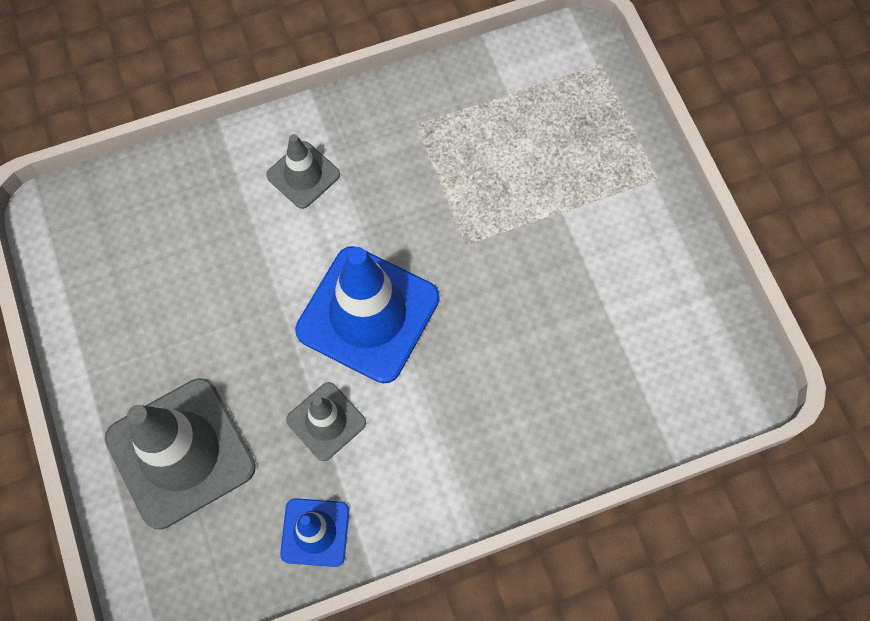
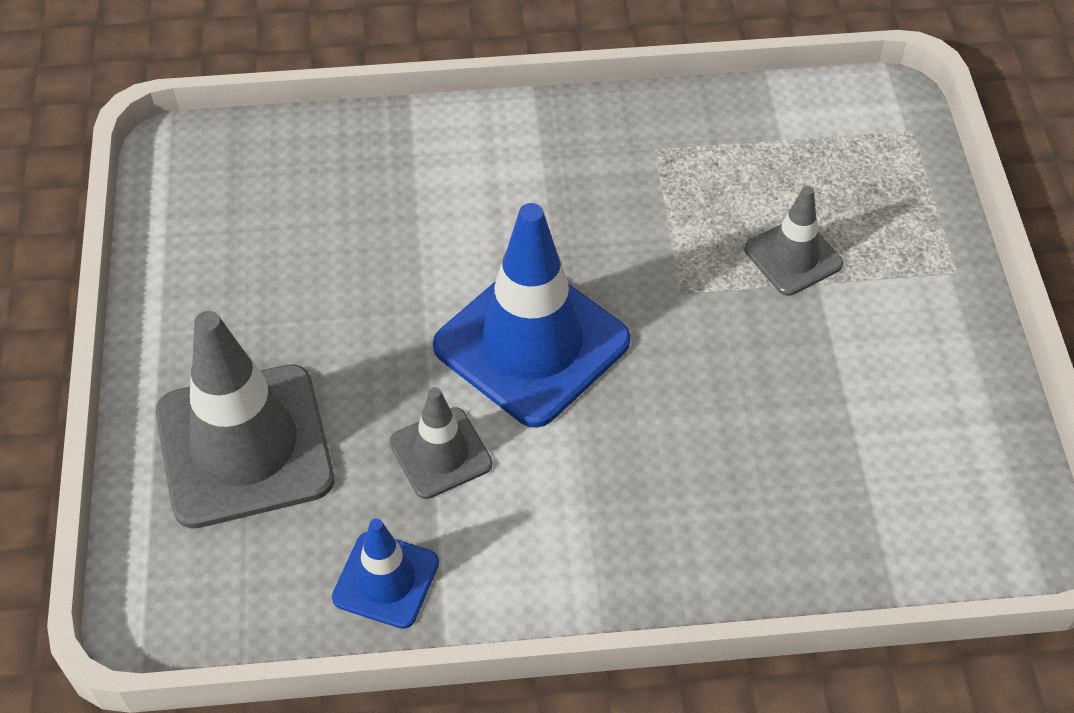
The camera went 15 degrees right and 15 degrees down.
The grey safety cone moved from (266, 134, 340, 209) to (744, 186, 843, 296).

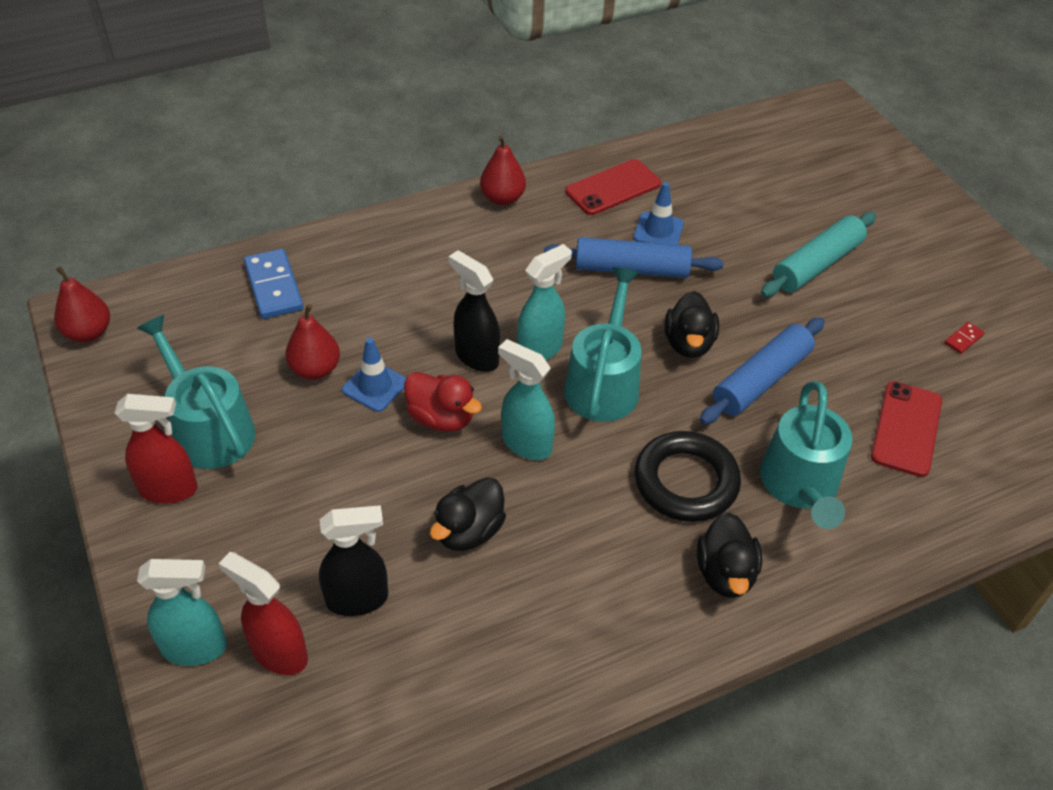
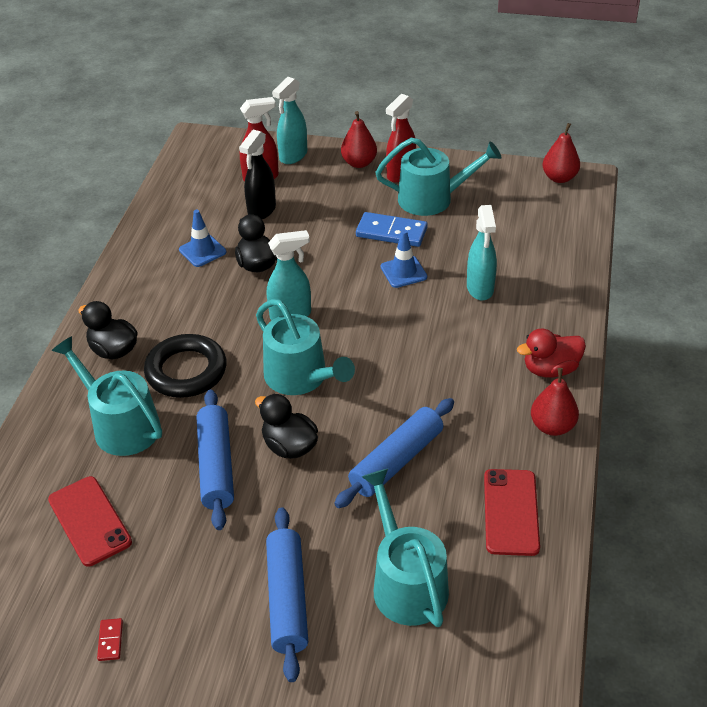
The camera went 130 degrees right and 5 degrees down.
The royal blue safety cone moved from (634, 182, 684, 245) to (179, 210, 226, 267).
The teal dough roller at (761, 212, 876, 297) became the royal blue dough roller at (266, 507, 308, 682).
The teal spray bottle moved from (517, 244, 572, 360) to (467, 205, 497, 301).
The royal blue domino piece moved from (244, 249, 303, 319) to (356, 212, 428, 247).
The ebony spray bottle at (449, 250, 500, 372) disappeared.
The crimson toy pear moved from (285, 304, 340, 380) to (341, 111, 377, 168).
The crimson rubber duck moved from (404, 372, 482, 432) to (517, 328, 586, 378).
The teal watering pot at (362, 469, 449, 627) appeared.

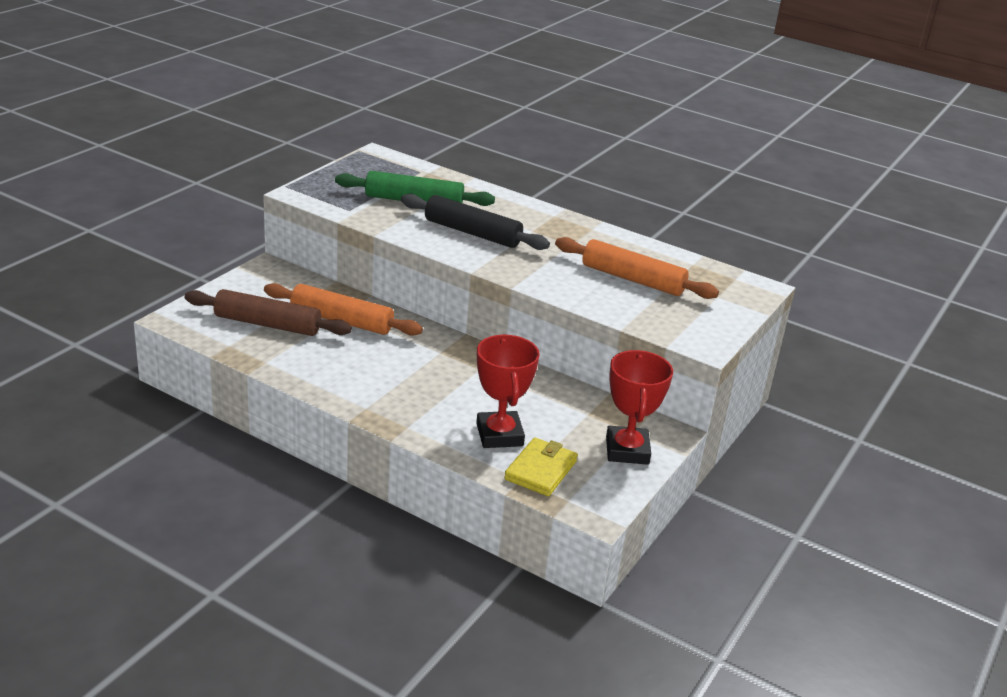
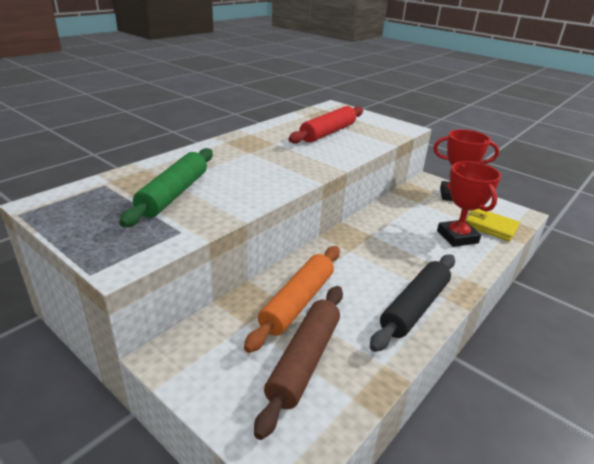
The camera went 80 degrees left and 0 degrees up.
The ebony dough roller moved from (401, 194, 550, 250) to (370, 254, 455, 352).
The orange dough roller at (555, 237, 719, 299) became the crimson dough roller at (288, 106, 363, 144).
The crimson prize cup at (476, 335, 540, 448) turned 75 degrees clockwise.

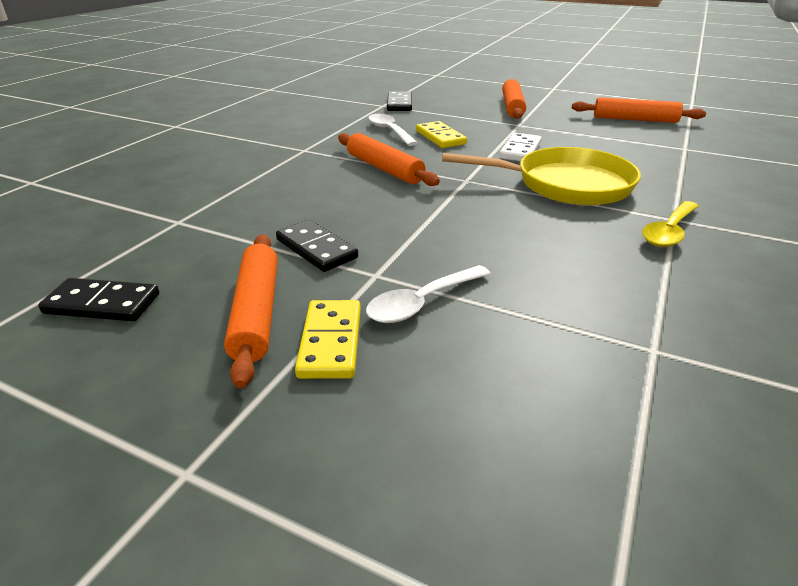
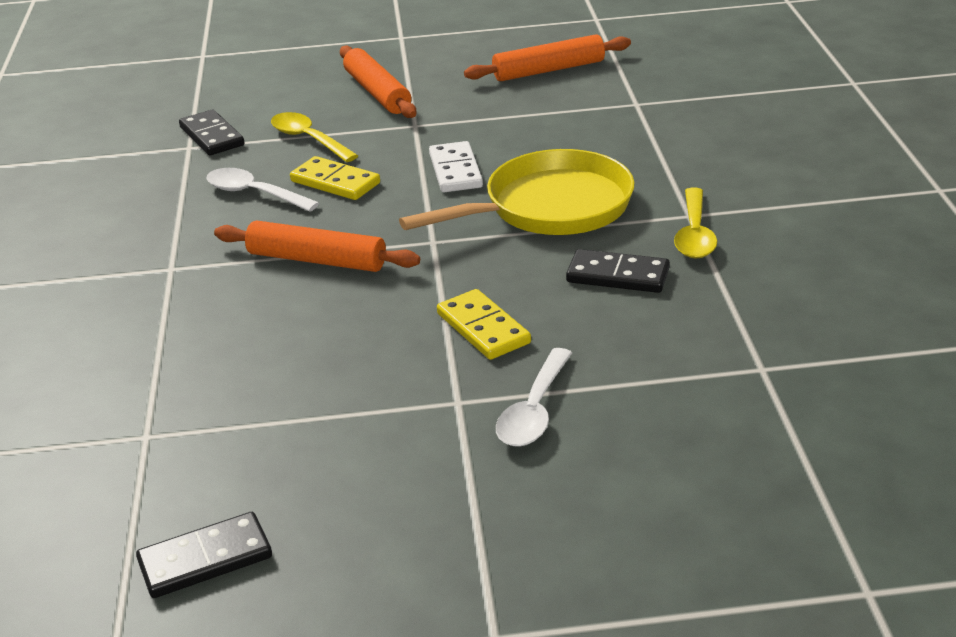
The camera went 30 degrees left and 0 degrees up.
The ebony domino piece moved from (276, 219, 358, 272) to (566, 249, 670, 293).
The orange dough roller at (224, 234, 278, 388) disappeared.
The yellow domino piece moved from (295, 300, 361, 379) to (437, 289, 531, 360).
The yellow spoon at (271, 112, 358, 162) appeared.

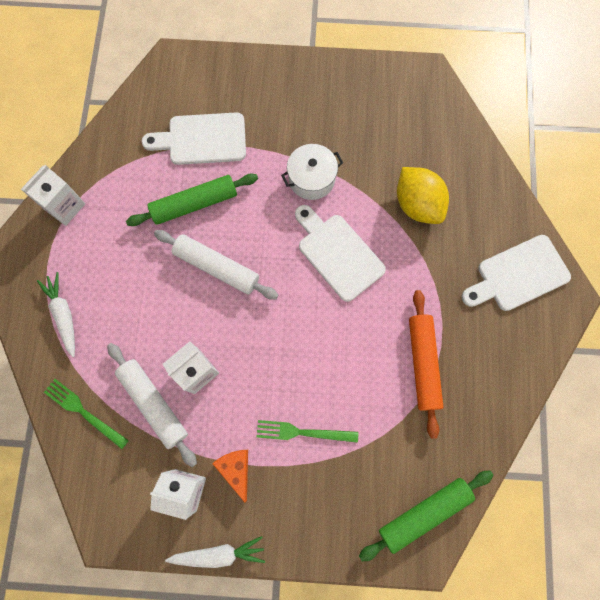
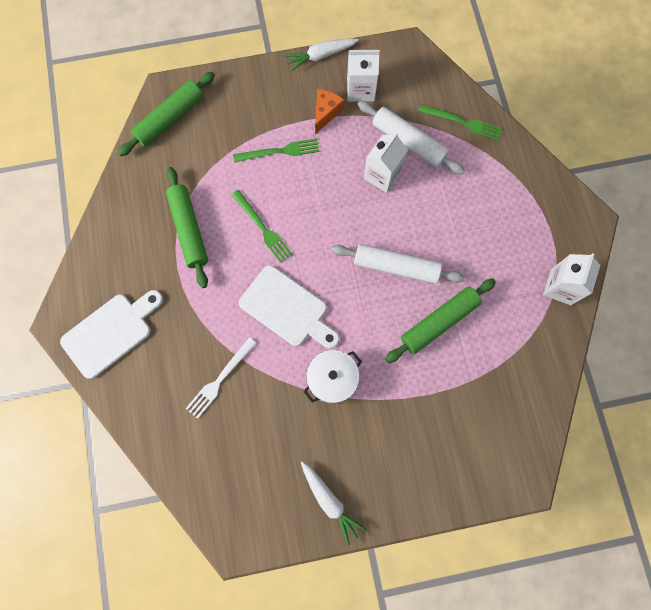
The camera went 165 degrees right and 0 degrees up.
The white cutting board at (142, 112, 246, 165) disappeared.
The yellow lemon at (397, 167, 449, 224) was replaced by the white dinner fork at (185, 337, 256, 419).
The white root vegetable moved from (37, 272, 75, 357) to (301, 462, 366, 546).
The orange dough roller at (409, 290, 443, 439) became the green dough roller at (166, 167, 208, 288).
The orange cheese at (212, 450, 248, 503) turned 120 degrees counterclockwise.
The green dinner fork at (232, 190, 293, 263) appeared.

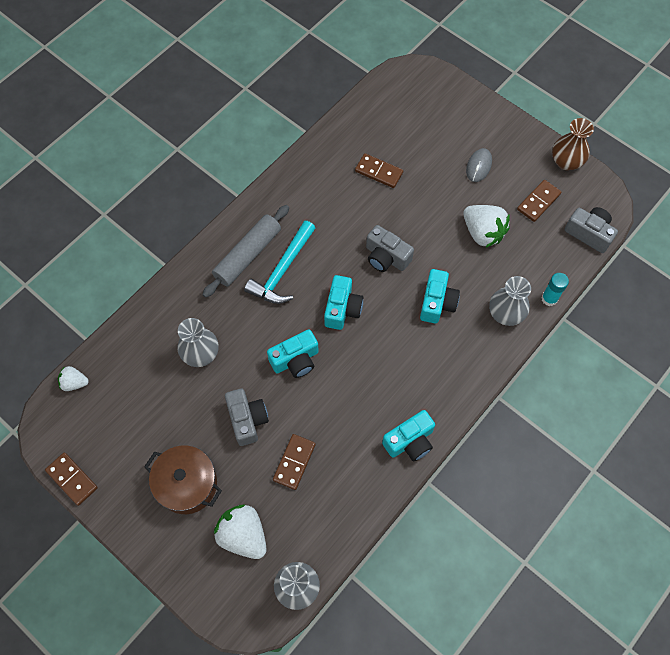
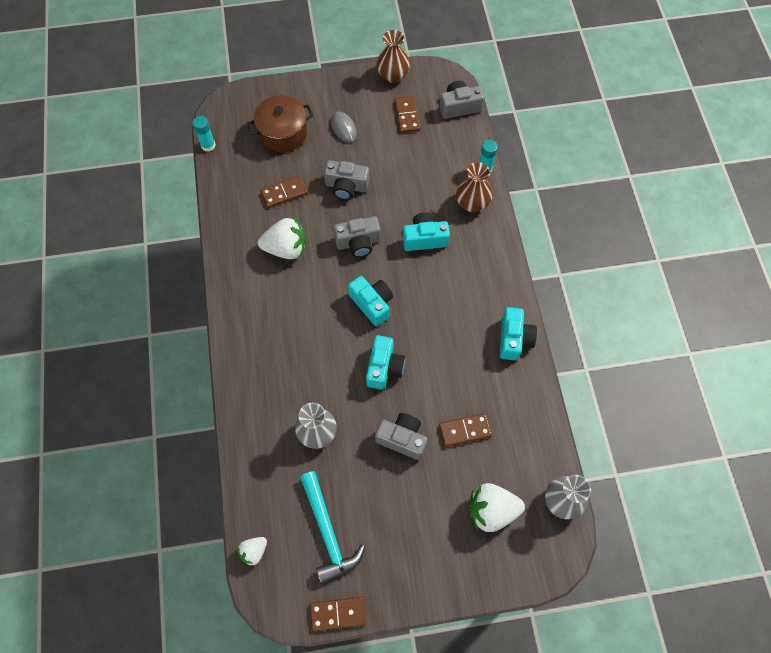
The camera went 50 degrees left and 0 degrees up.
The grey dough roller at (202, 205, 289, 298) disappeared.
The white berry moved from (463, 205, 510, 248) to (258, 218, 306, 259).
The teal claw hammer moved from (244, 221, 315, 304) to (300, 471, 365, 584).
The teal compact camera at (420, 269, 460, 324) turned 60 degrees counterclockwise.
The grey tall vase at (489, 276, 531, 326) became the dark brown tall vase at (456, 162, 492, 212).
The dark brown domino piece at (273, 434, 316, 490) turned 75 degrees counterclockwise.
The dark brown pot moved from (144, 446, 222, 514) to (248, 95, 313, 152).
The teal glue at (192, 116, 216, 152) appeared.
The grey compact camera at (324, 160, 370, 200) appeared.

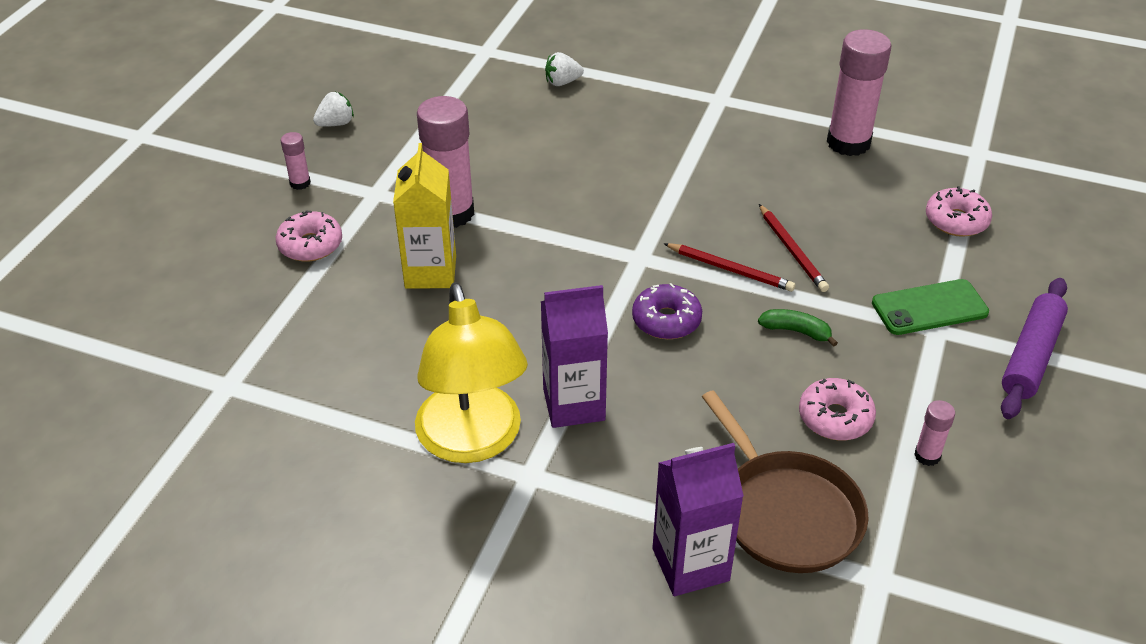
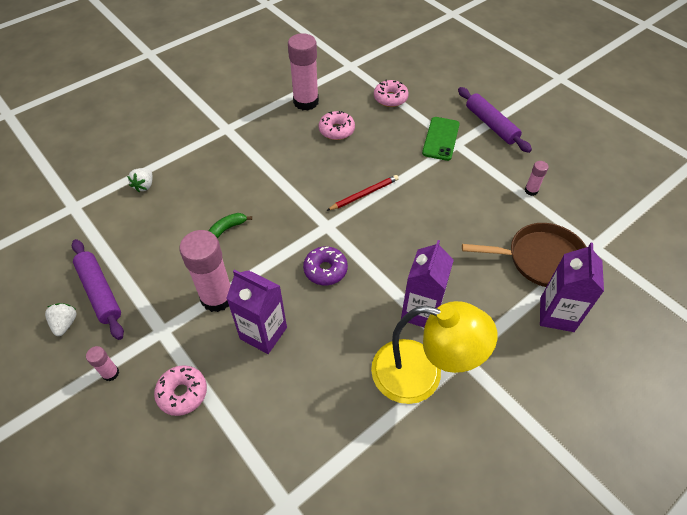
The camera went 60 degrees left and 10 degrees up.
The yellow milk carton at (393, 143, 456, 289) became the purple milk carton at (226, 269, 287, 354).
The crimson pencil at (759, 204, 829, 292) disappeared.
The purple doughnut moved from (632, 283, 702, 339) to (303, 246, 348, 285).
The green toy banana moved from (758, 309, 838, 347) to (208, 213, 252, 239).
The pink doughnut moved from (799, 378, 876, 440) to (318, 111, 355, 140).
The purple dough roller at (72, 239, 124, 340) appeared.

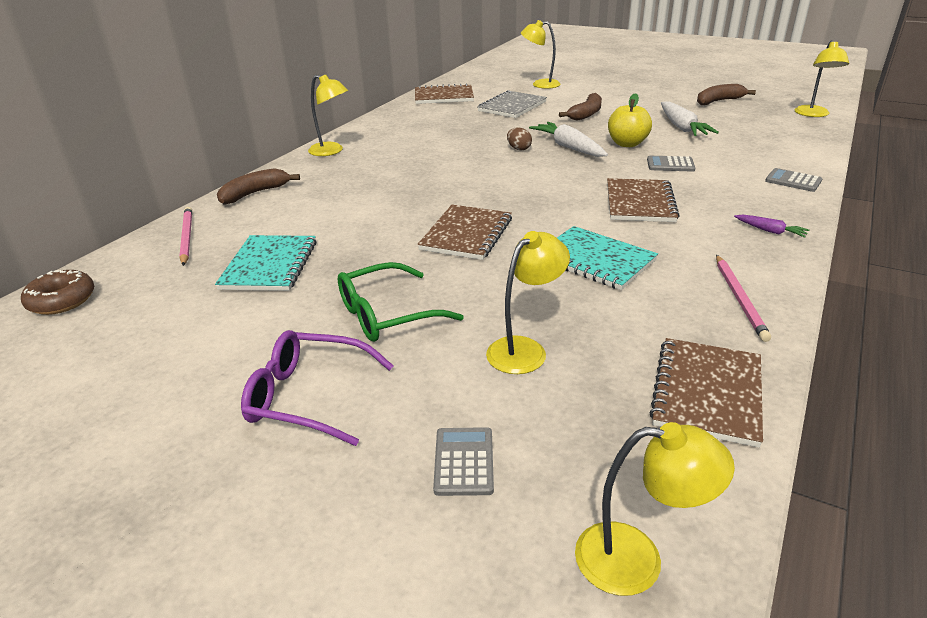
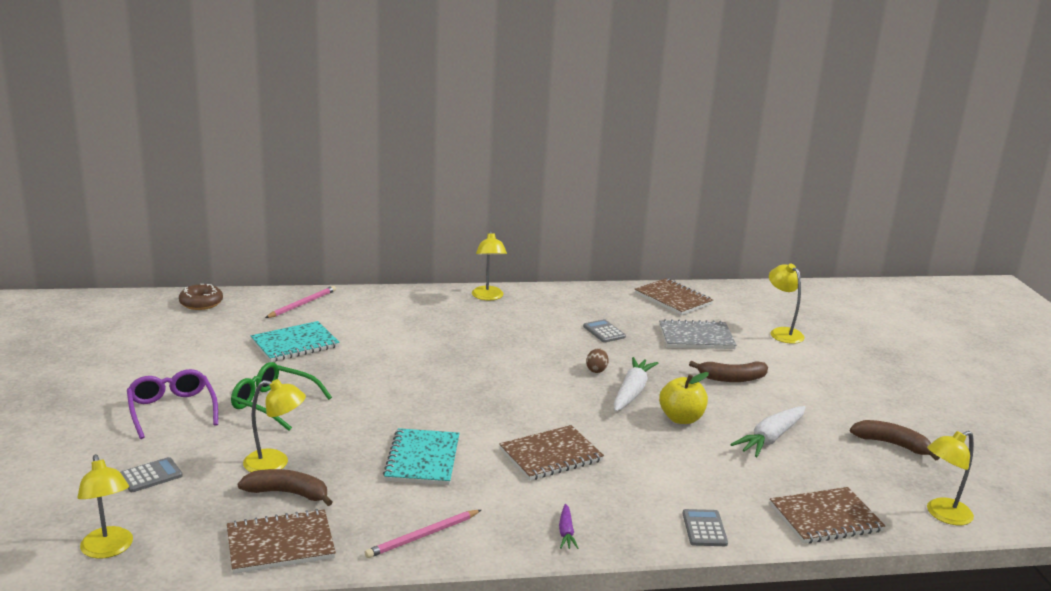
The camera went 50 degrees right and 10 degrees down.
The grey pocket calculator moved from (647, 156, 695, 172) to (583, 319, 626, 343).
The dark brown toy banana moved from (217, 168, 300, 205) to (238, 469, 332, 506).
The dark brown notebook moved from (417, 205, 512, 260) to (770, 487, 886, 544).

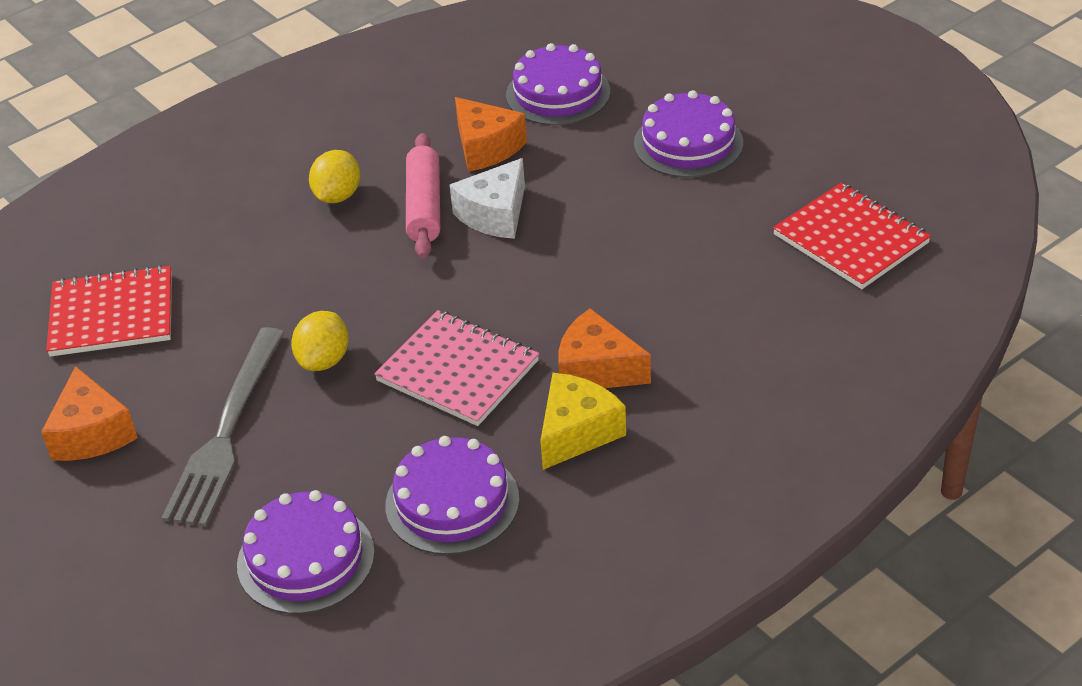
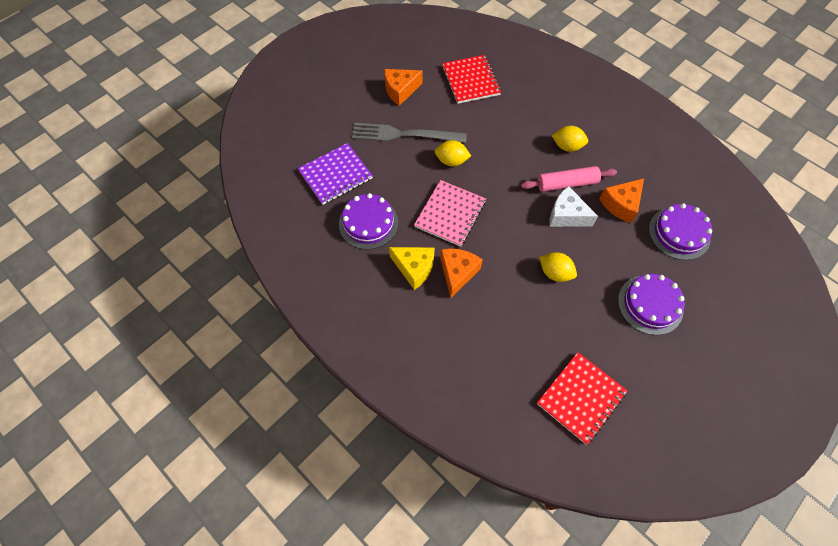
The camera went 80 degrees right and 20 degrees up.
The purple cake at (237, 490, 375, 614) was replaced by the purple notebook at (298, 143, 373, 205).
The yellow lemon at (540, 252, 577, 282) appeared.

